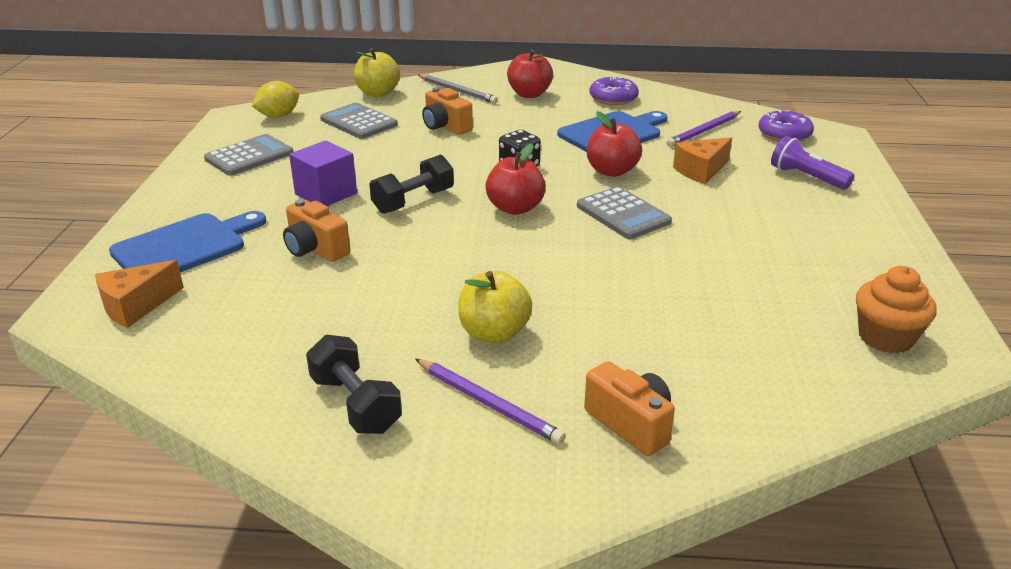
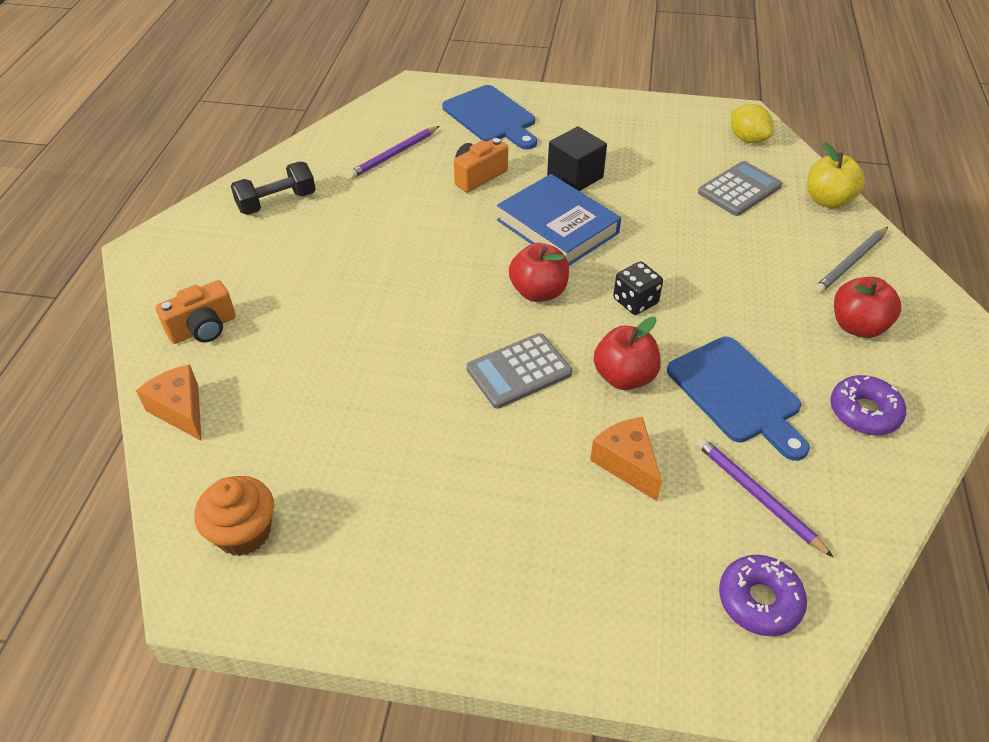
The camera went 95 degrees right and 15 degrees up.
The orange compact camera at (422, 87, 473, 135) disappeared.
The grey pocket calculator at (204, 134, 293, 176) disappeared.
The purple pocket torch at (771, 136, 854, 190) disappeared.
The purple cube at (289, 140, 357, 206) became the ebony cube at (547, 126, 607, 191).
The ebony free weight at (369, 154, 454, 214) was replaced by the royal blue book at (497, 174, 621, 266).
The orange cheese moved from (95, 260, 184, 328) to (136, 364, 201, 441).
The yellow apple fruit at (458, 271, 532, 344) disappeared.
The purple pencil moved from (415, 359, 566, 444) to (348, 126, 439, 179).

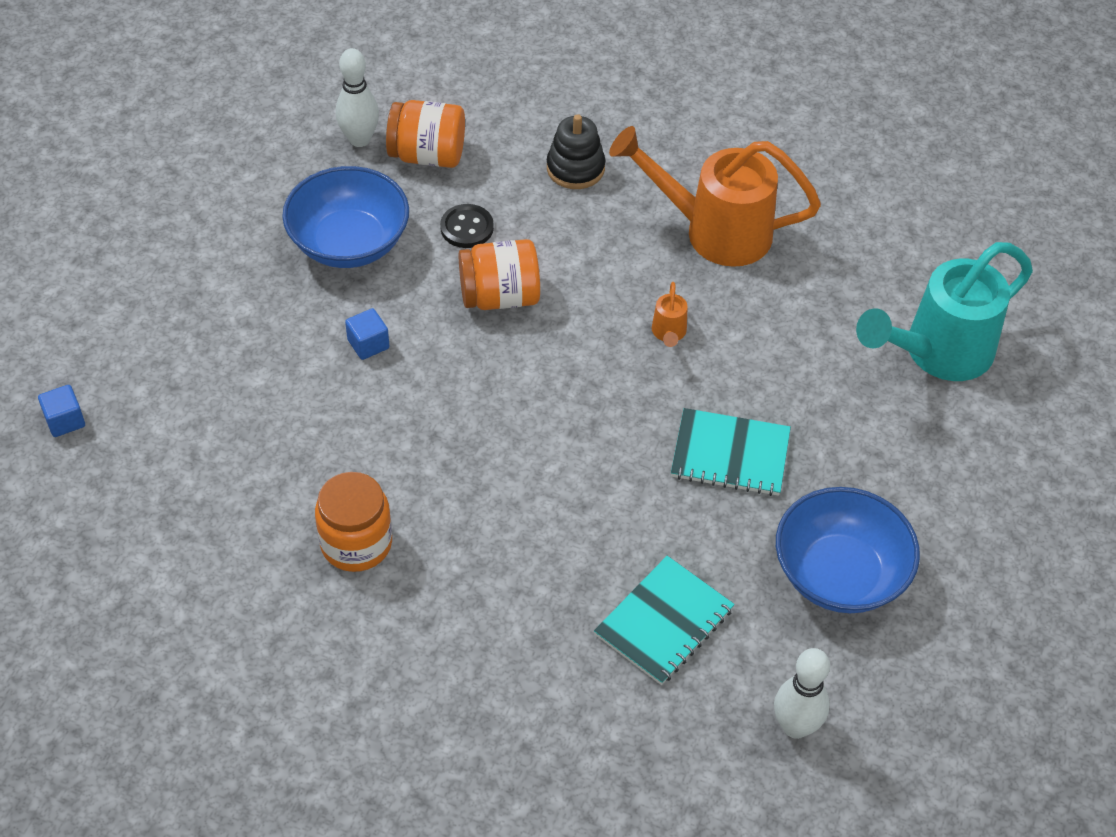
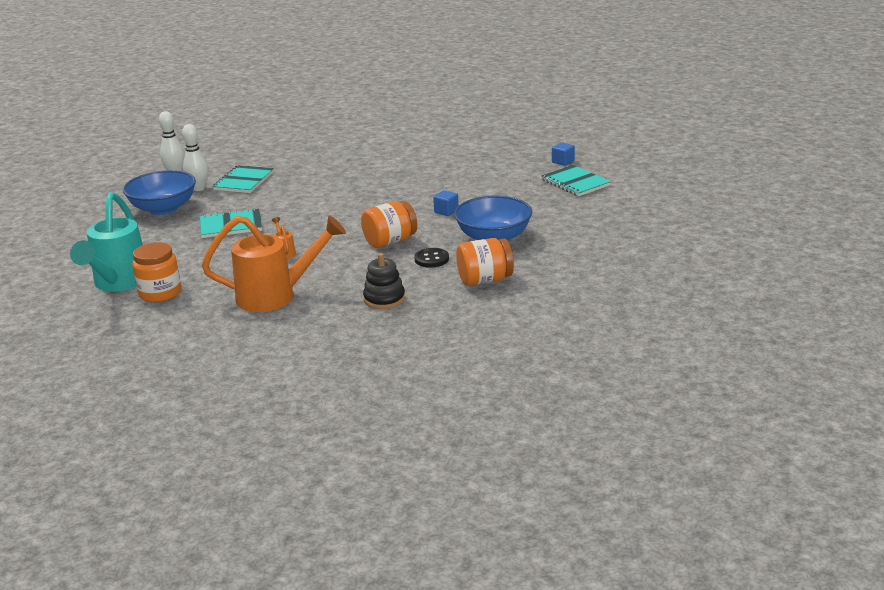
The camera went 160 degrees right and 25 degrees down.
The white skittle moved from (336, 48, 379, 147) to (182, 124, 208, 191).
The teal watering pot at (856, 242, 1033, 381) turned 150 degrees clockwise.
The orange preserve jar moved from (315, 472, 392, 572) to (132, 242, 181, 302).
The teal notebook at (541, 165, 611, 196) appeared.

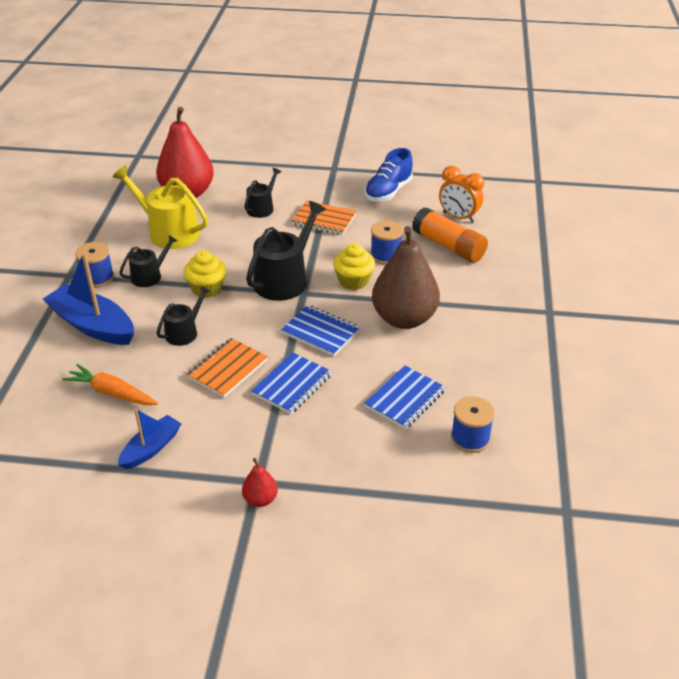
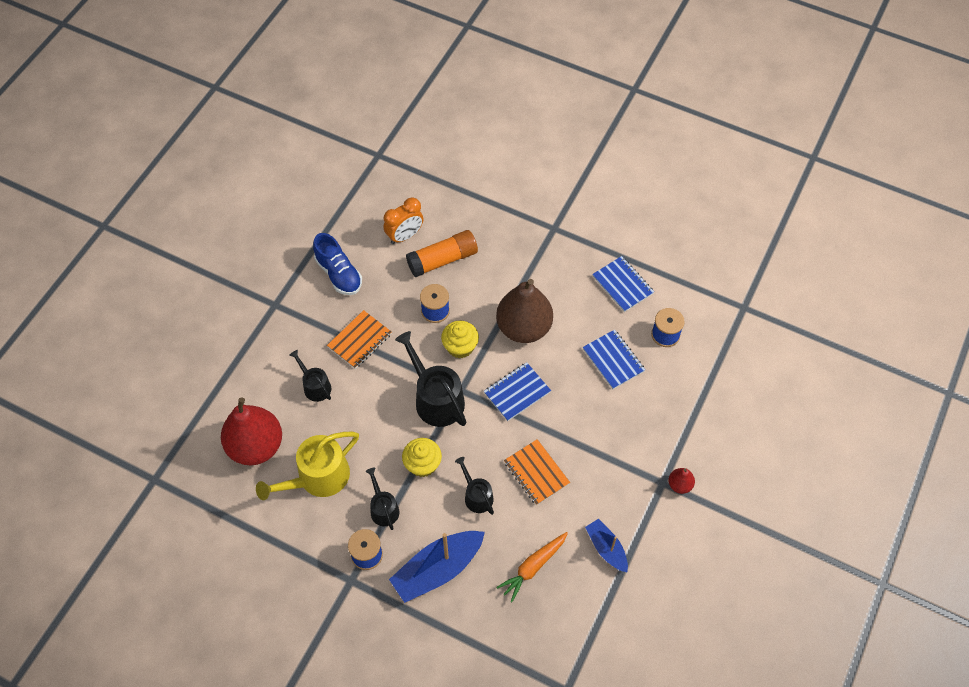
The camera went 70 degrees left and 20 degrees up.
The royal blue notebook moved from (251, 352, 332, 414) to (592, 256, 654, 312).

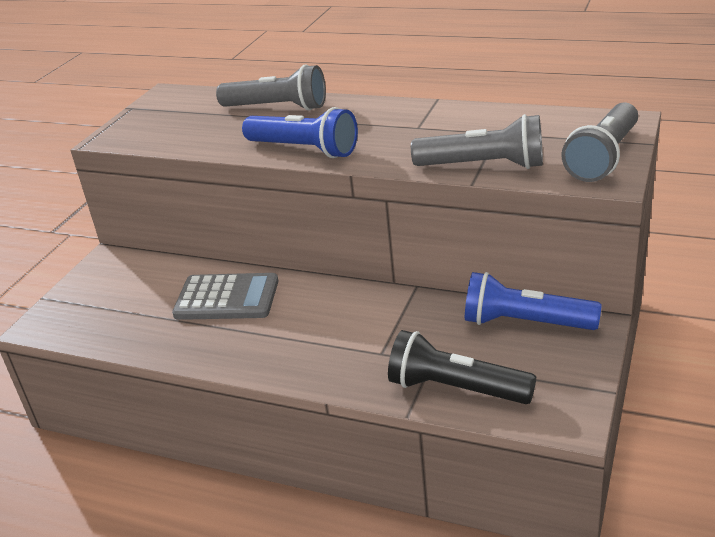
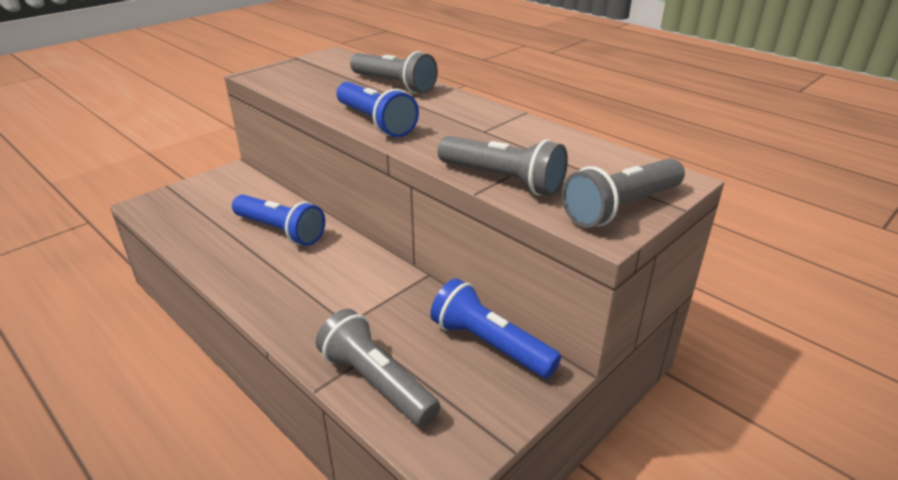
The camera went 20 degrees right and 0 degrees up.
The grey pocket calculator at (172, 273, 278, 320) was replaced by the royal blue pocket torch at (232, 195, 325, 246).
The ebony pocket torch at (388, 330, 536, 404) became the grey pocket torch at (316, 309, 440, 427).

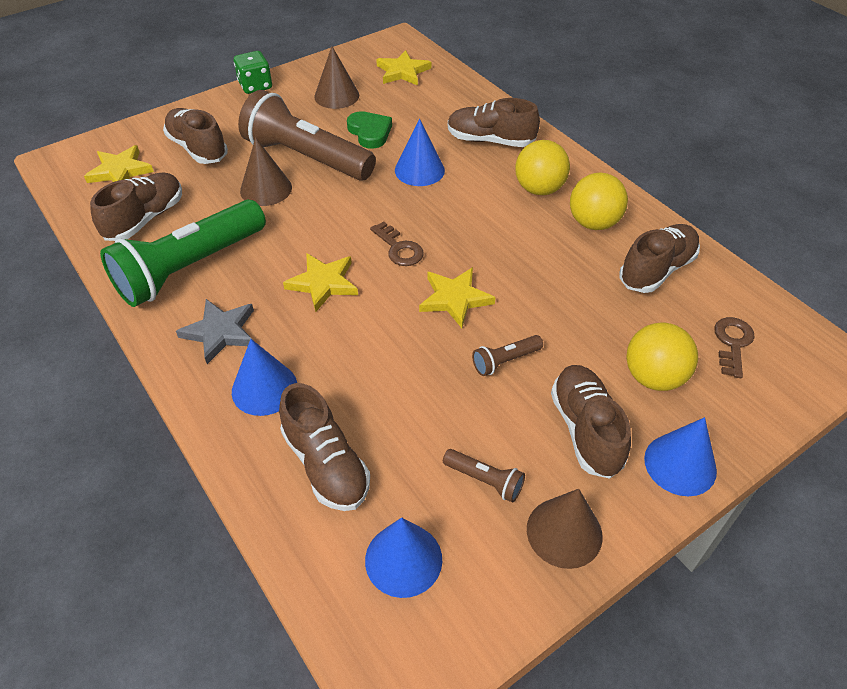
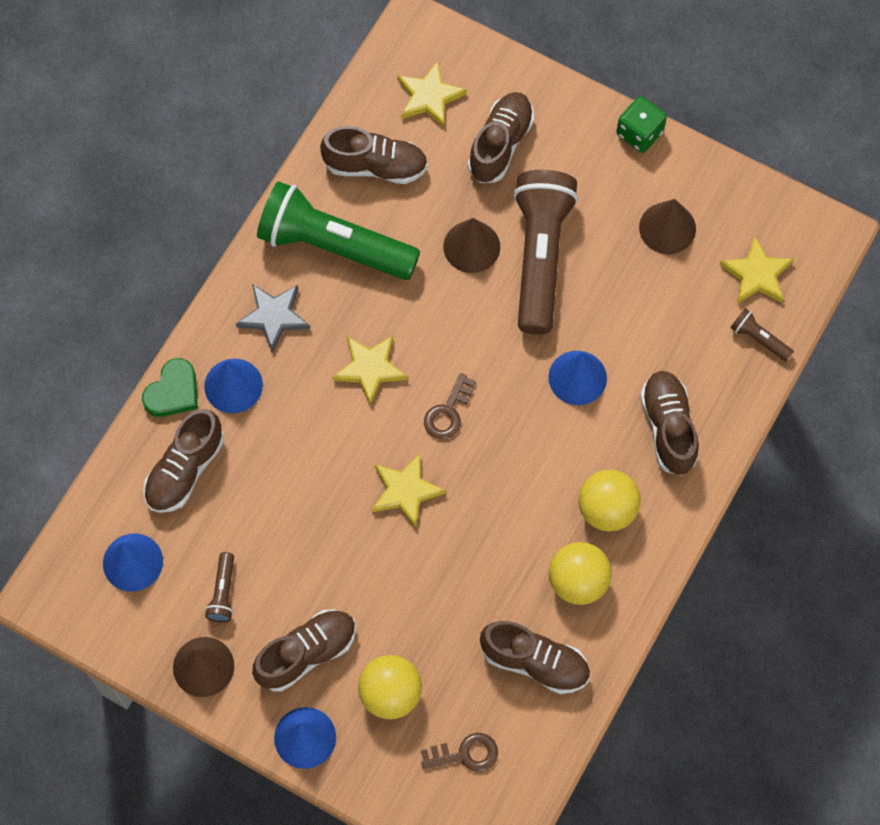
The camera went 65 degrees right and 20 degrees up.
The green love heart moved from (347, 111, 392, 149) to (142, 358, 198, 417).
The dark brown pocket torch moved from (472, 335, 543, 376) to (730, 308, 794, 362).

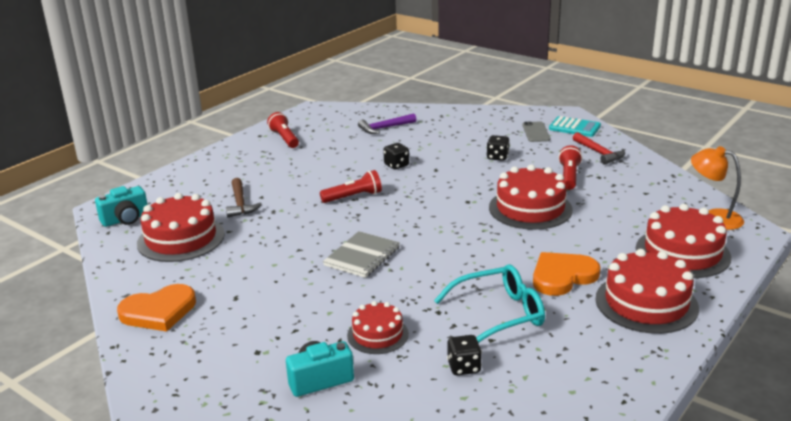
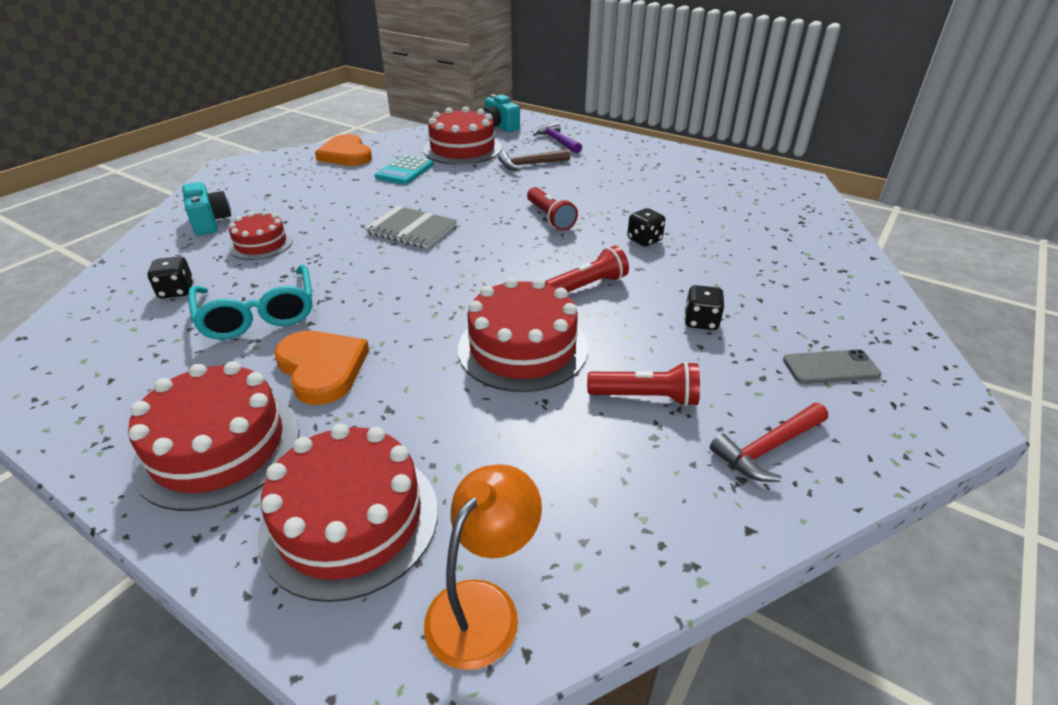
The camera went 85 degrees right and 10 degrees up.
The crimson pocket torch moved from (267, 112, 299, 148) to (545, 246, 629, 292).
The purple claw hammer moved from (358, 113, 416, 134) to (533, 122, 582, 154).
The teal pocket calculator moved from (549, 116, 601, 137) to (375, 155, 434, 185).

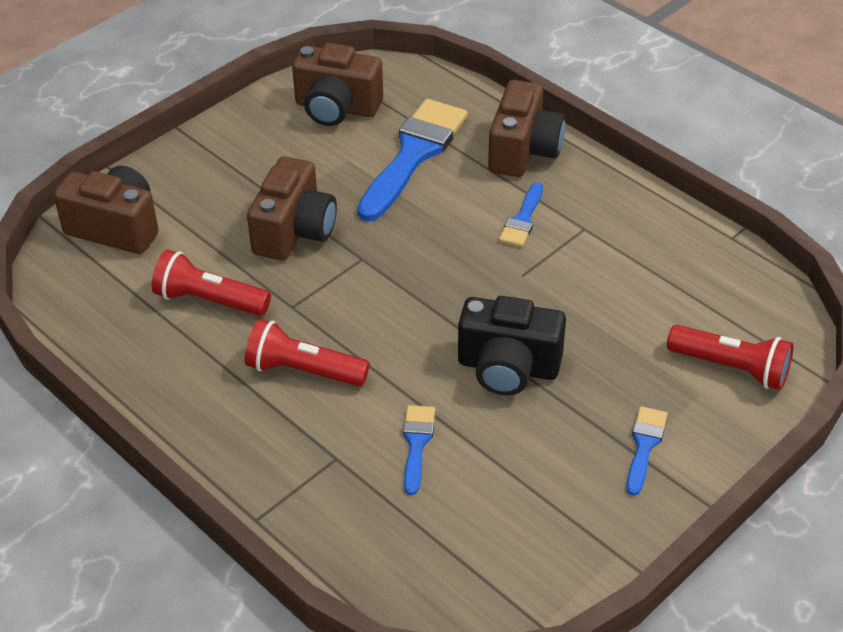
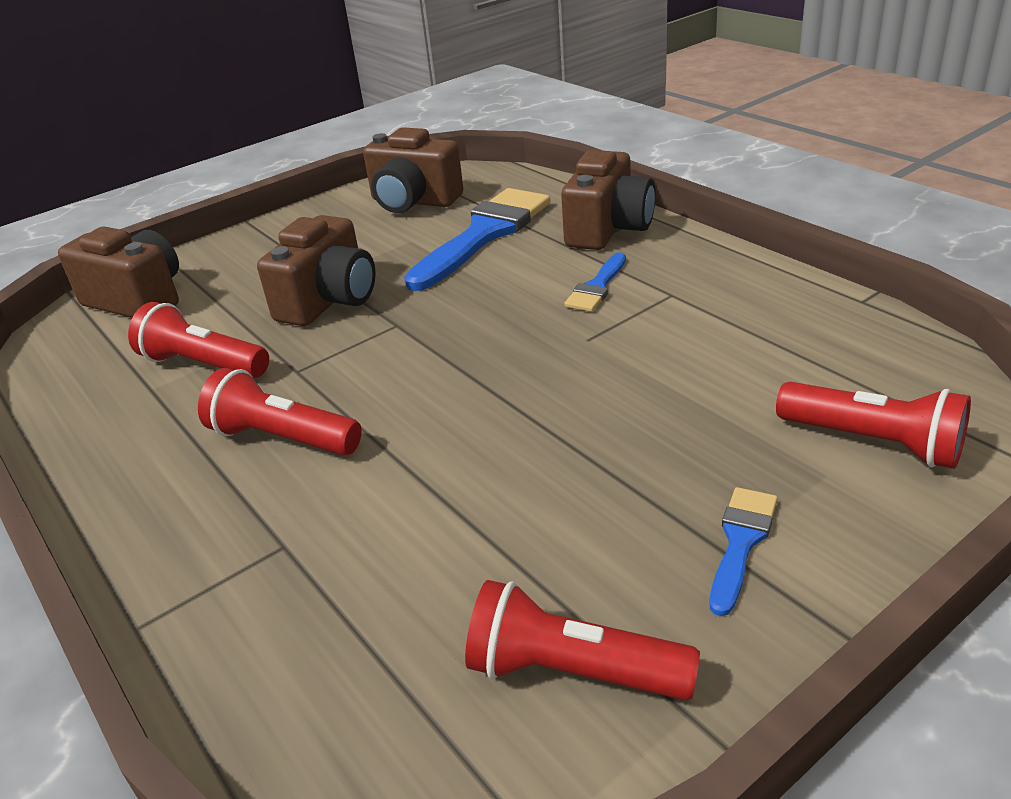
The camera went 10 degrees right and 10 degrees down.
The ebony compact camera at (458, 296, 566, 396) disappeared.
The royal blue paint brush at (403, 405, 435, 495) disappeared.
The crimson pocket torch at (465, 580, 700, 700) appeared.

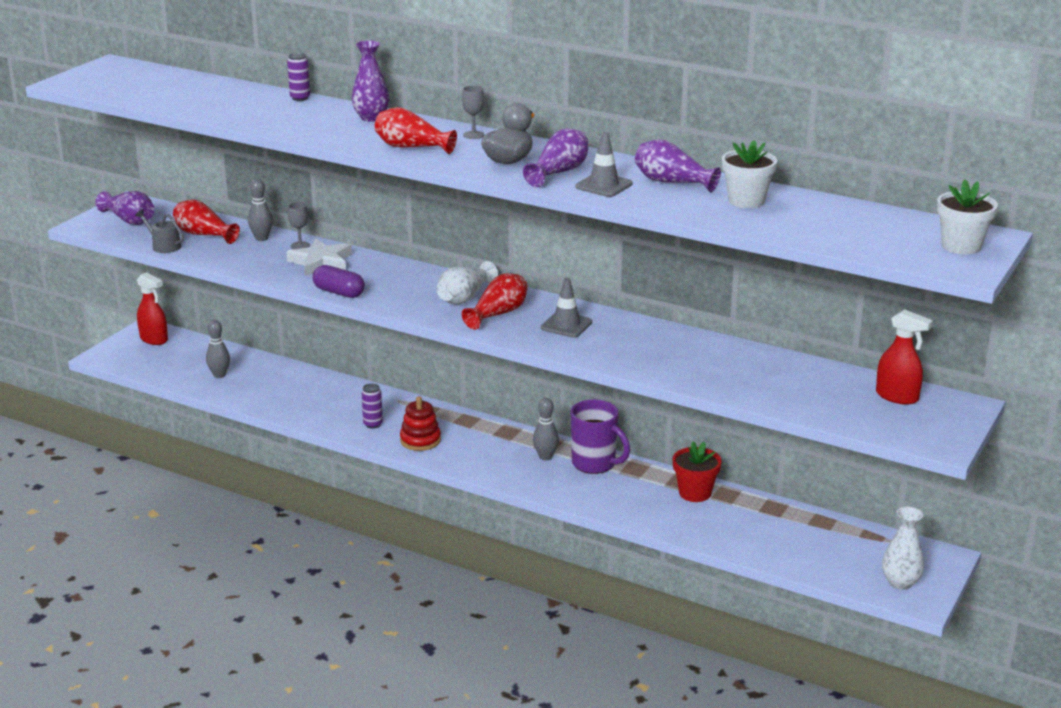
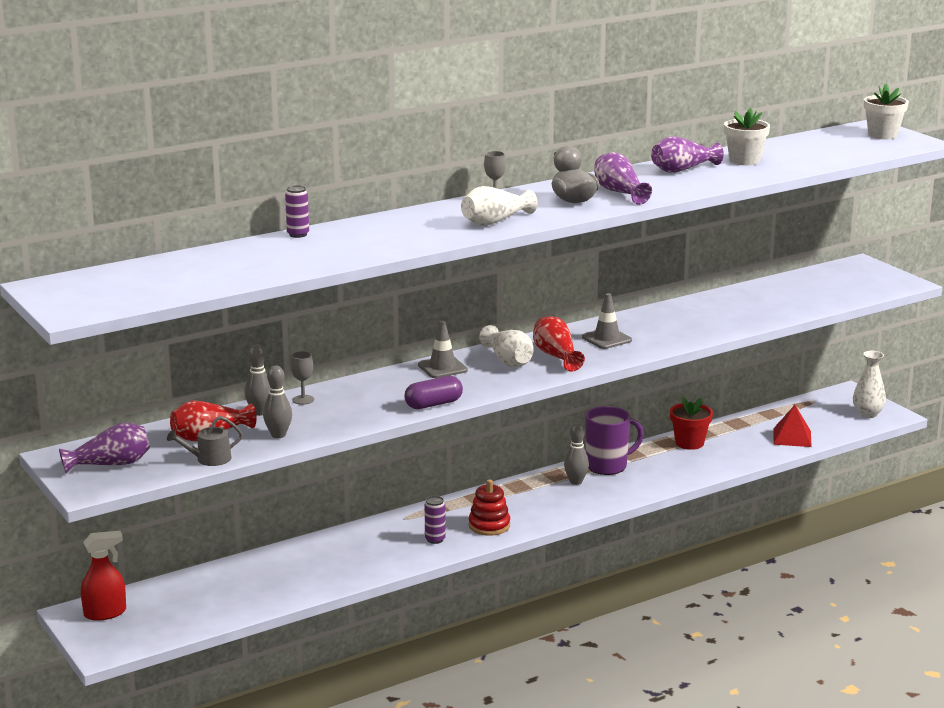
The camera went 60 degrees left and 5 degrees down.
The purple tall vase at (352, 40, 390, 122) disappeared.
The crimson tall vase at (375, 107, 457, 154) became the white tall vase at (461, 186, 537, 226).
The grey safety cone moved from (575, 132, 633, 197) to (418, 321, 468, 378).
The white five-pointed star at (286, 239, 352, 276) disappeared.
The crimson spray bottle at (876, 309, 933, 405) disappeared.
The grey skittle moved from (206, 320, 230, 378) to (263, 366, 292, 438).
The crimson pyramid at (773, 405, 812, 447) appeared.

